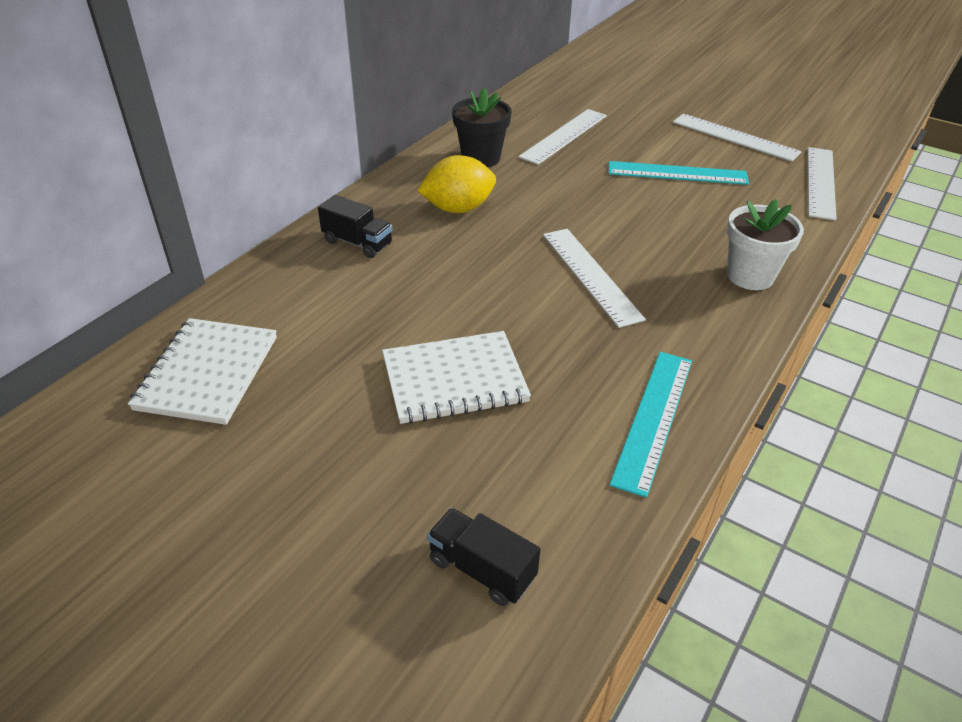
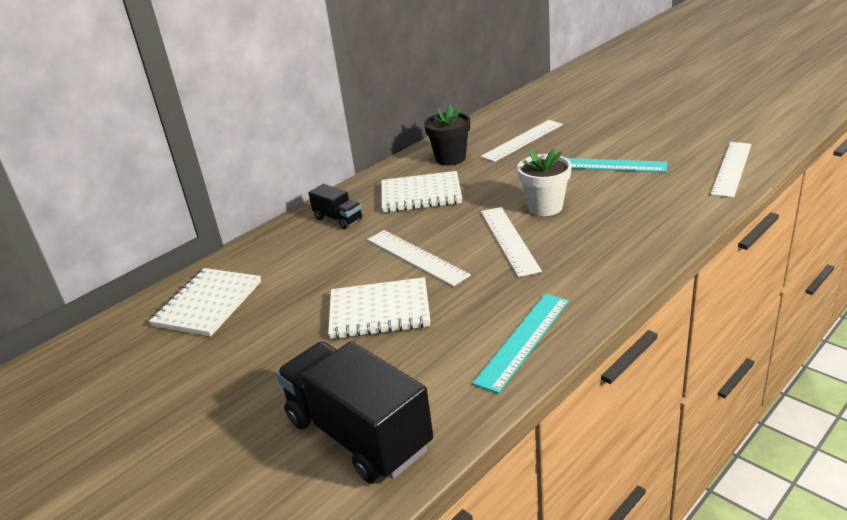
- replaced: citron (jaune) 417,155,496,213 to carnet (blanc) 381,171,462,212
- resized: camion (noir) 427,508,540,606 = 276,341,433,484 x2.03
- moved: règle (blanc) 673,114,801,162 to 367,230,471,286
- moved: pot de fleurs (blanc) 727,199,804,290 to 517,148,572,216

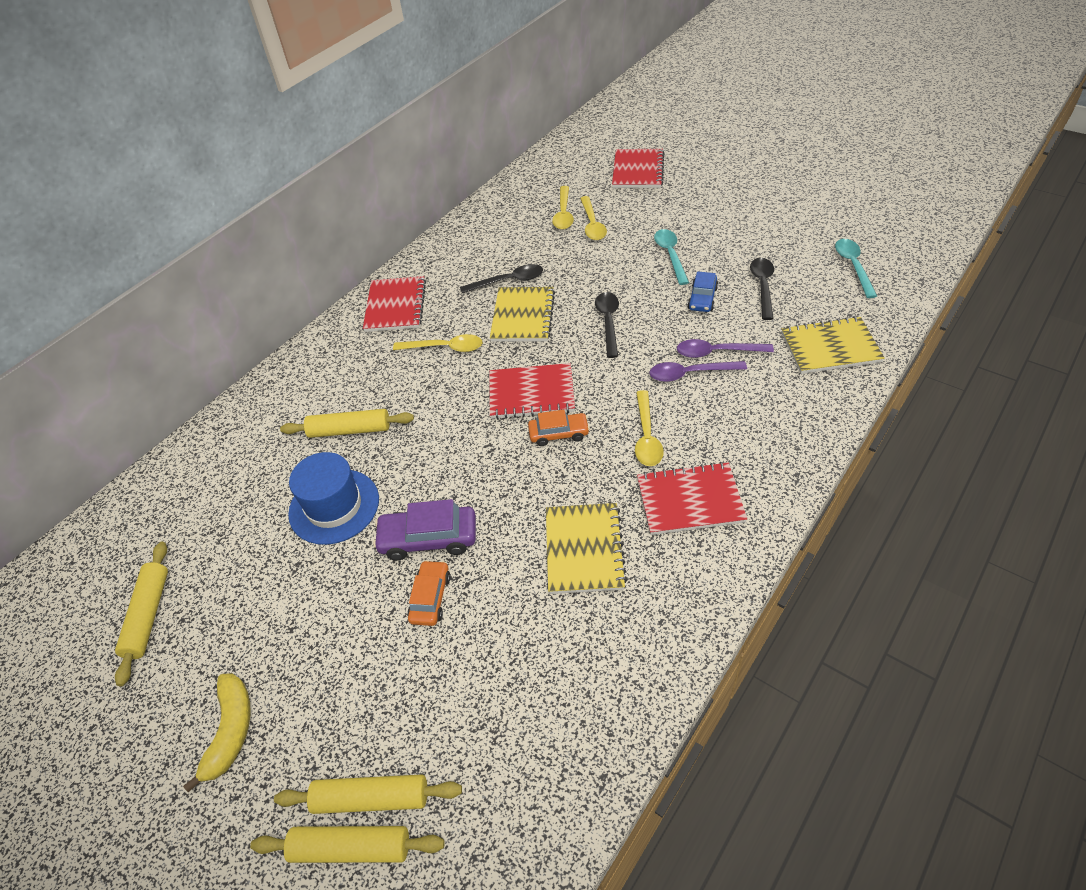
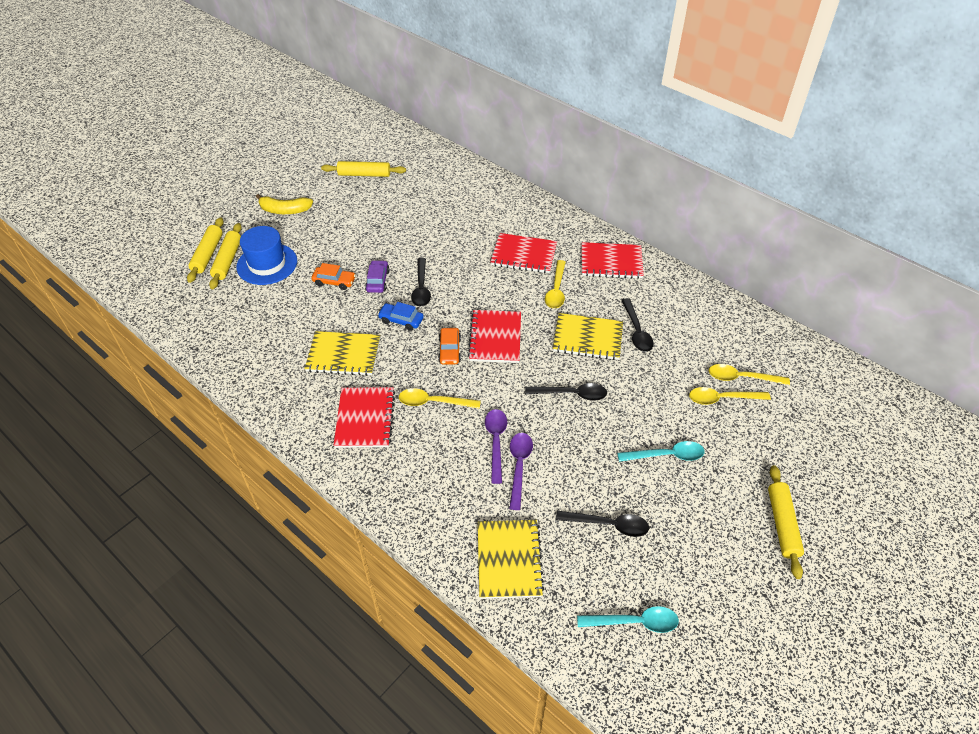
- moved: rouleau à pâtisserie (jaune) 280,409,414,438 to 768,465,804,579
- moved: chapeau (bleu) 288,452,379,545 to 236,226,297,285
- resized: voiture (violet) 373,499,476,561 = 365,260,389,293 x0.66
- moved: carnet (rouge) 612,149,664,188 to 490,233,557,273
- moved: voiture (bleu) 687,271,718,312 to 378,302,424,331
- added: cuillère (noir) 411,258,431,306

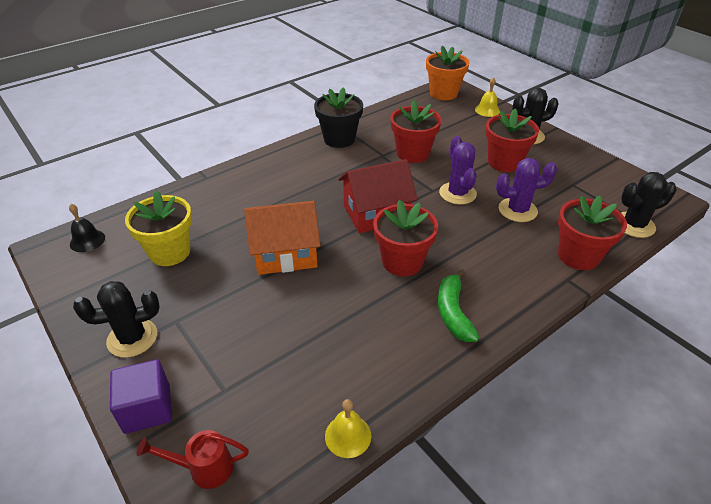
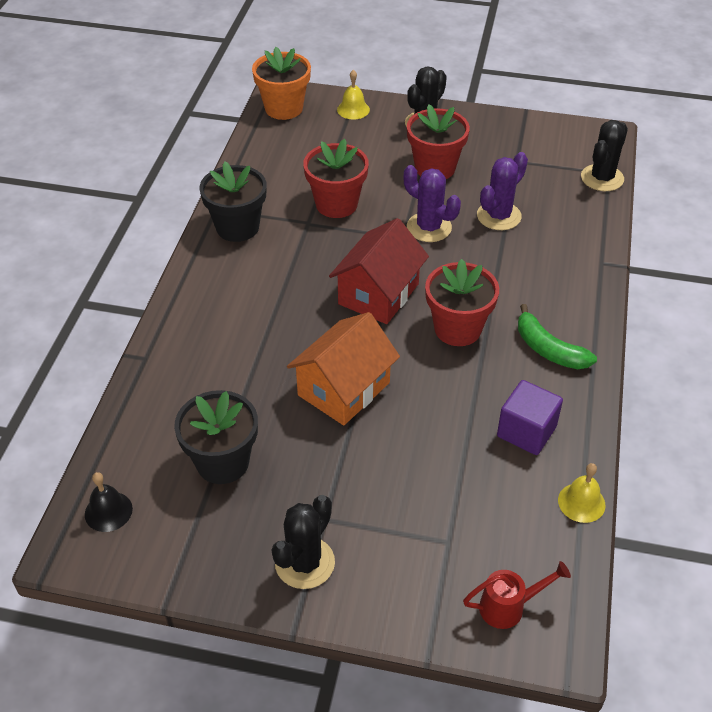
- moved: cube (violet) 110,359,172,434 to 497,380,563,455
- recoloured: pot de fleurs (jaune) 125,191,192,266 to pot de fleurs (noir) 174,390,258,484
- turned: arrosoir (rouge) 137,430,249,489 = 463,561,571,629 150 degrees counterclockwise
- removed: pot de fleurs (rouge) 558,196,627,270

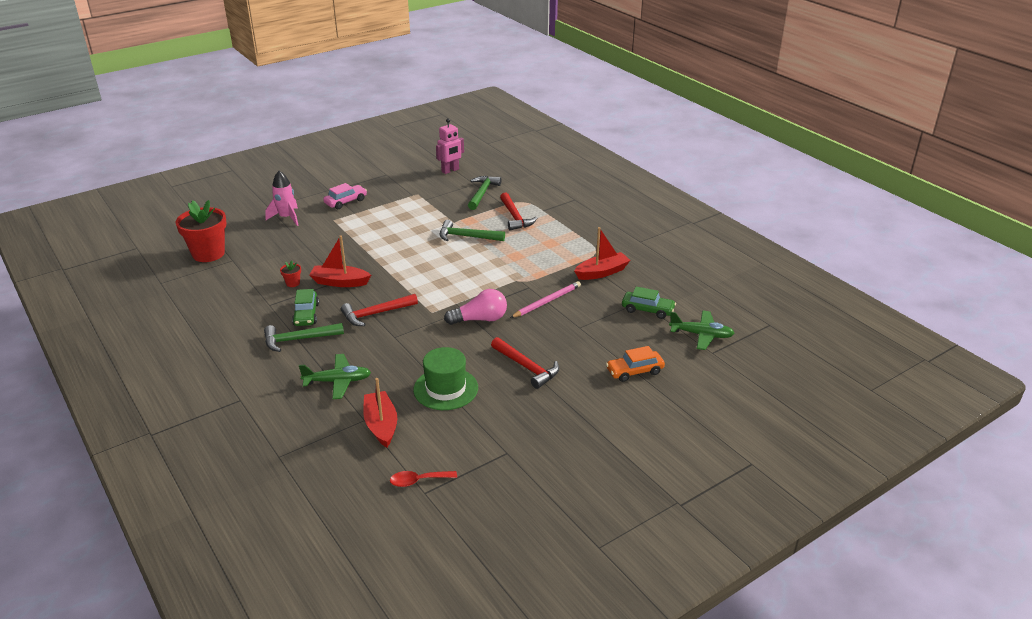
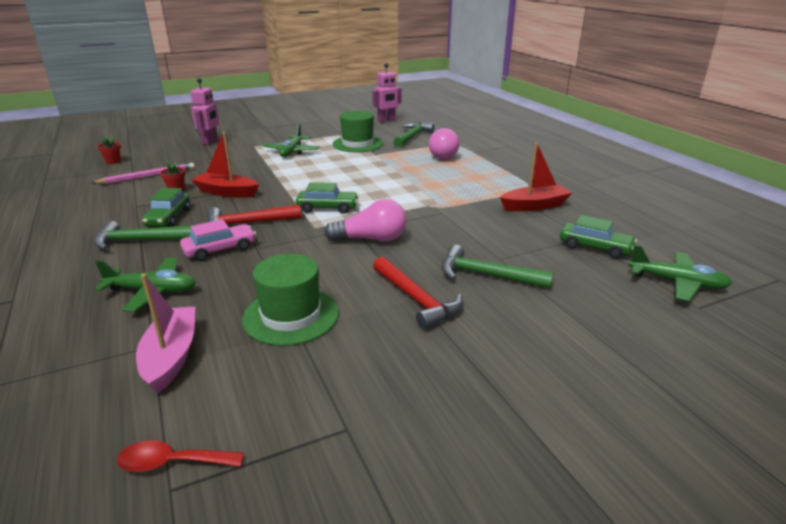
- resized: pot de fleurs (rouge) 176,200,227,262 = 97,137,121,164 x0.41
- replaced: fusée (rose) 265,171,298,226 to robot (rose) 191,78,219,145
- moved: voiture (rose) 323,183,367,209 to 180,219,256,261
- recoloured: bateau (rouge) 363,378,397,448 to bateau (rose) 136,274,195,393
- moved: marteau (vert) 440,220,505,241 to 442,245,553,289
- replaced: marteau (rouge) 500,192,537,231 to ampoule (rose) 429,128,459,159
- moved: crayon (rose) 510,281,581,318 to 92,163,195,184
- removed: voiture (orange) 606,346,665,382
- added: avion (vert) 263,124,320,157
- added: voiture (vert) 296,182,359,213
- added: chapeau (vert) 332,111,383,152

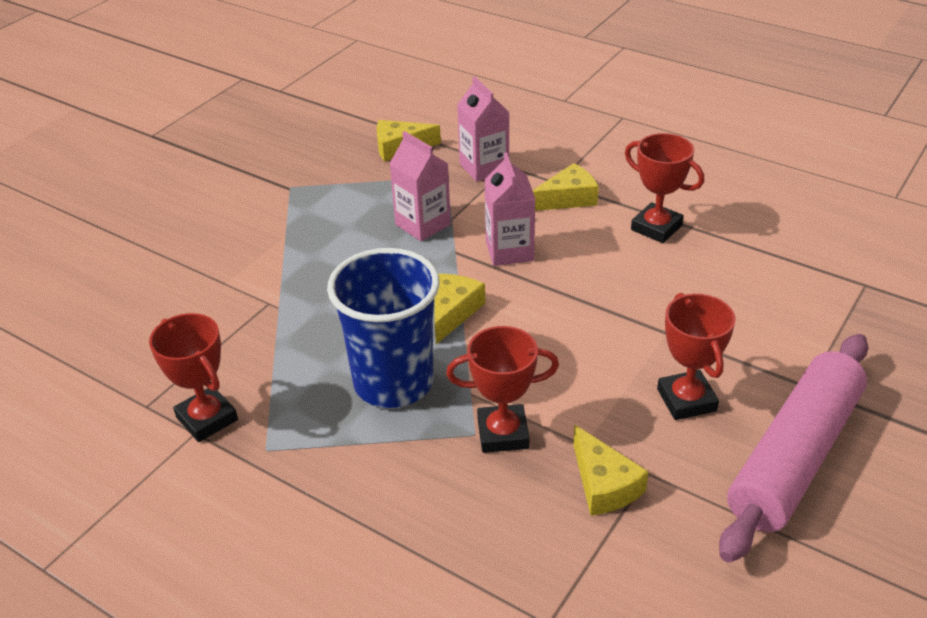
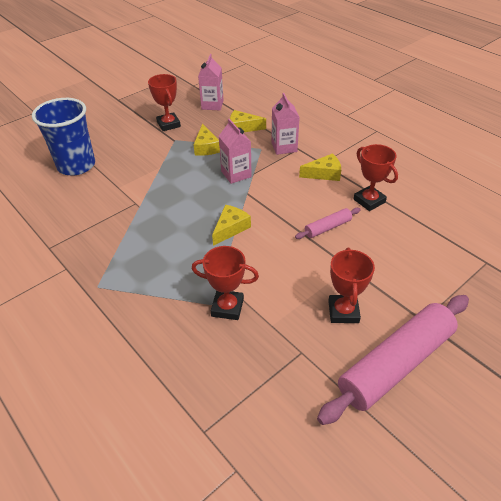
- moved: trophée (rouge) 149,313,238,442 to 148,74,181,131
- moved: gobelet (bleu) 327,248,440,408 to 32,98,95,176
- moved: brique de lait (rose) 485,153,535,266 to 198,54,224,110
- moved: fromage (jaune) 573,425,649,516 to 193,123,220,156
- added: rouleau à pâtisserie (rose) 295,208,361,239

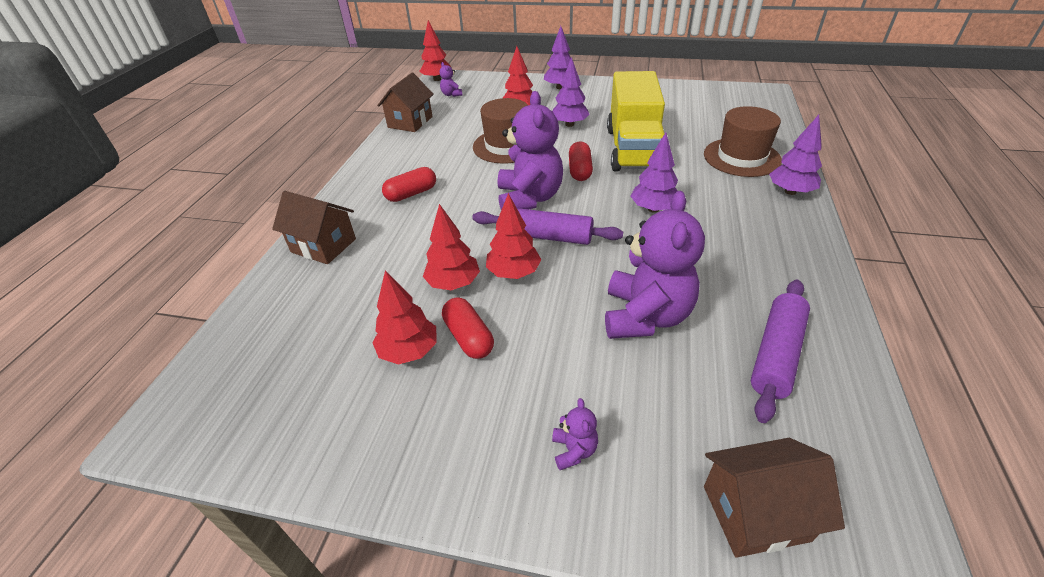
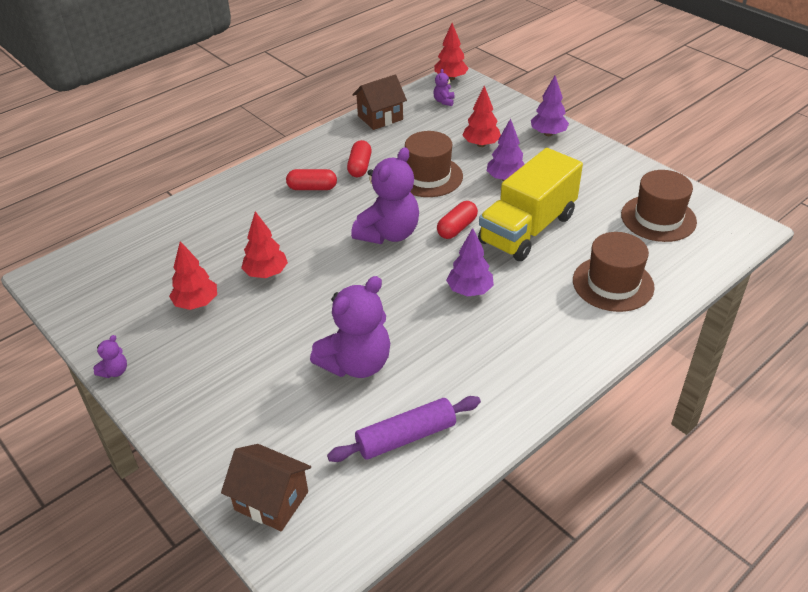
- removed: maison (marron) 272,191,356,264
- moved: gélule (rouge) 442,297,494,359 to 347,140,372,177
- removed: rouleau à pâtisserie (violet) 472,208,623,245
- removed: arbre (rouge) 486,193,542,279
- moved: ours en peluche (violet) 552,398,598,470 to 93,335,127,378
- removed: arbre (violet) 769,115,822,195
- added: chapeau (marron) 621,170,697,242

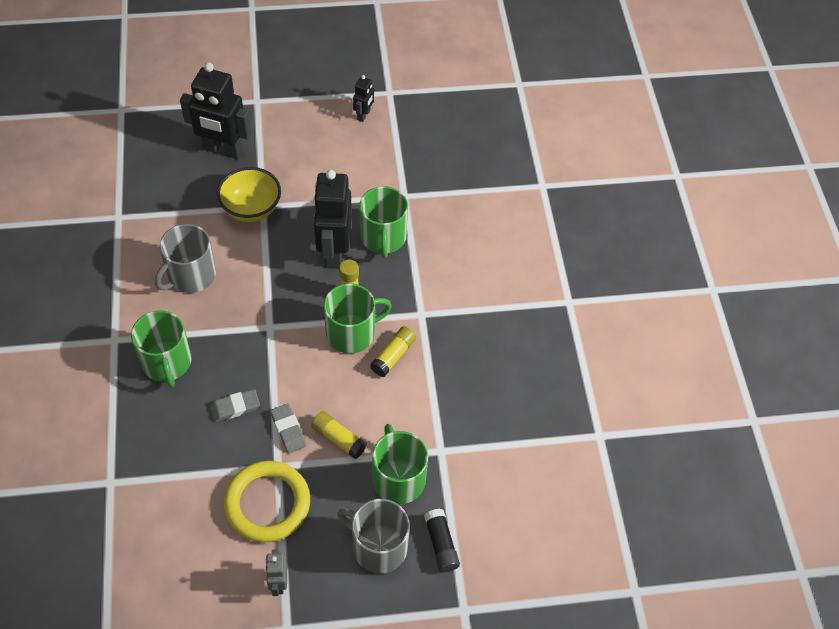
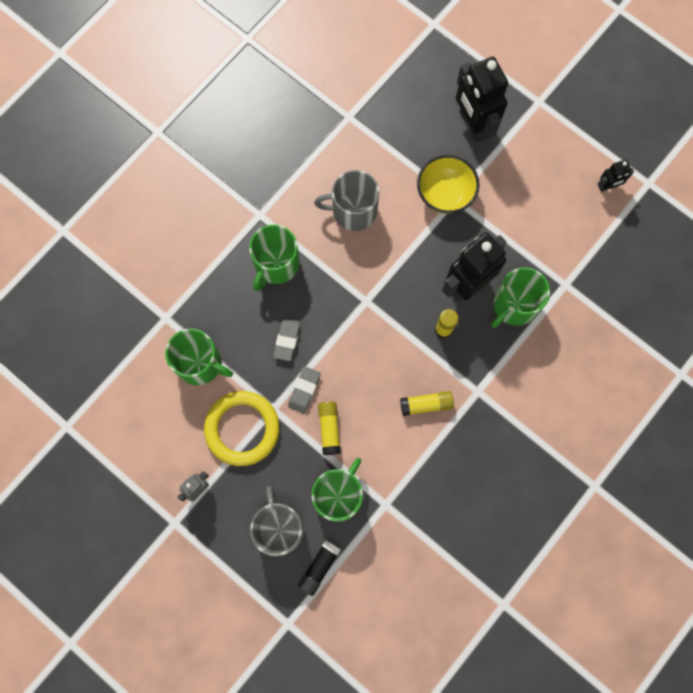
- turned: gomme (gris) 210,389,260,422 = 273,319,301,361 75 degrees clockwise
- moved: tasse (vert) 324,284,392,354 to 165,329,233,385

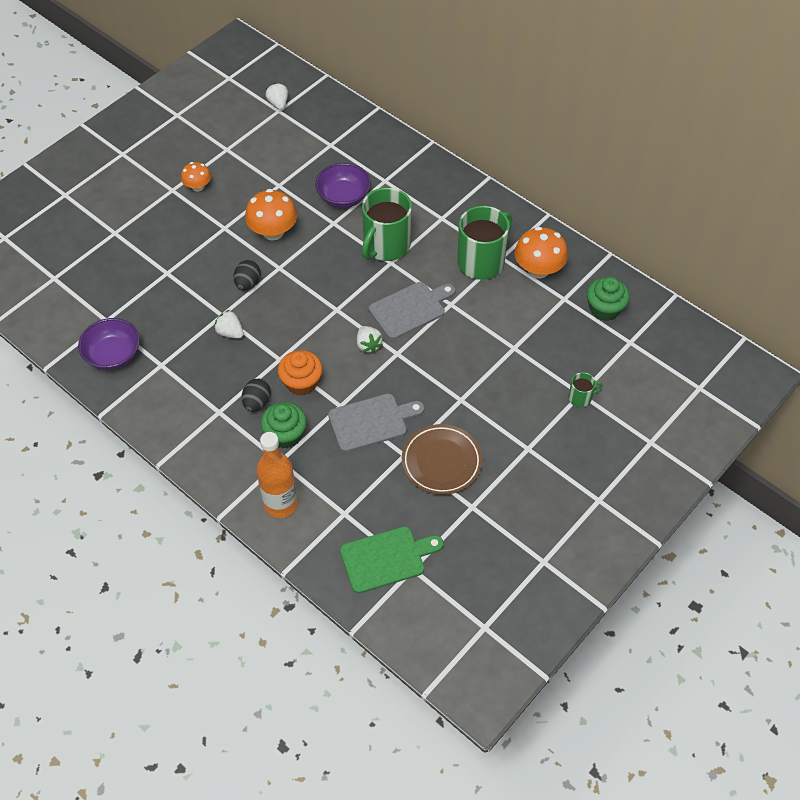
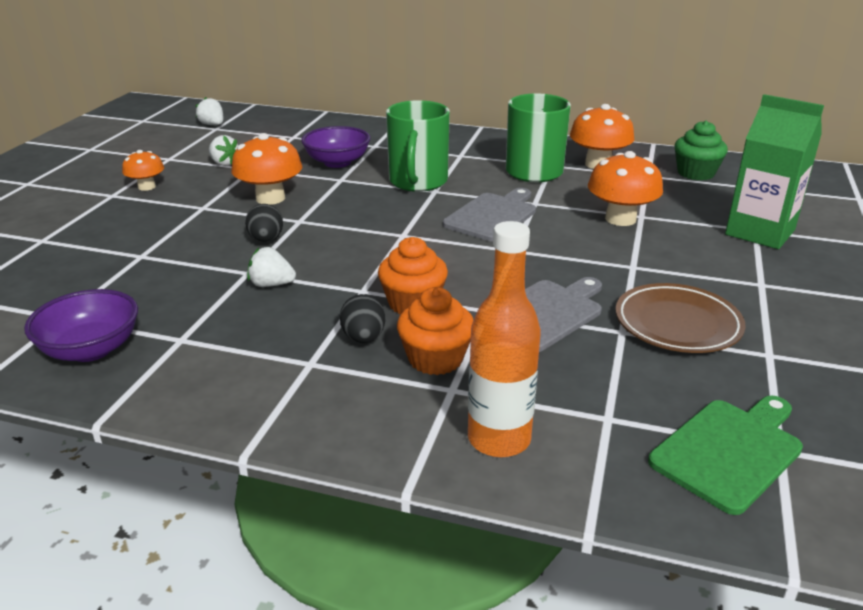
- recoloured: muffin (vert) 261,402,307,448 to muffin (orange) 397,287,474,375
- moved: fraise (blanc) 357,326,383,353 to 209,135,238,166
- replaced: tasse (vert) 569,372,603,407 to brique de lait (vert) 725,94,824,249
- added: champignon (orange) 588,151,663,226

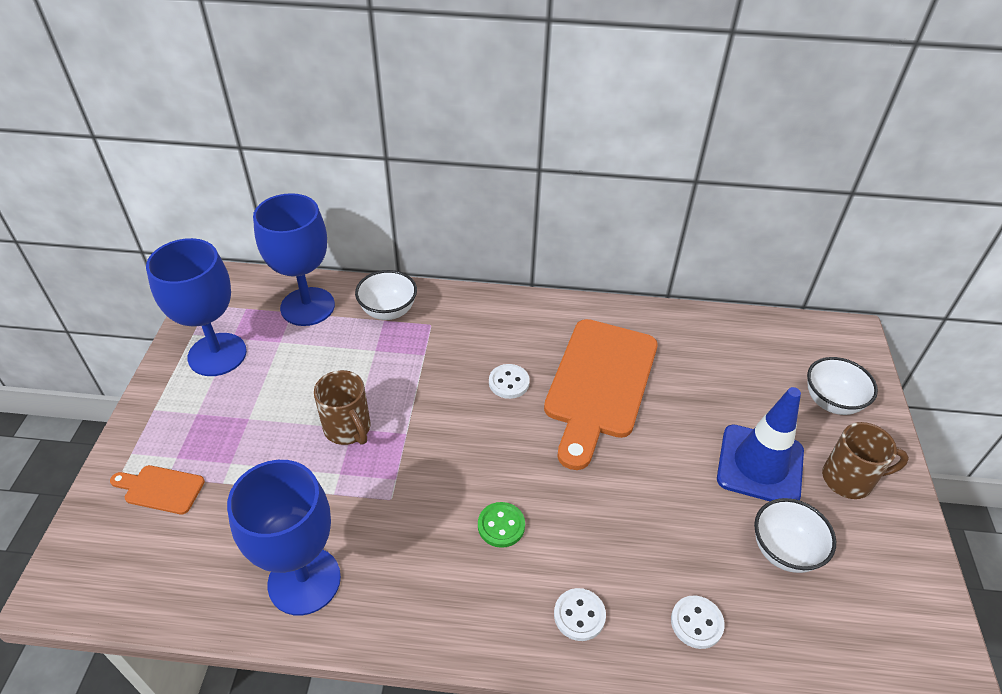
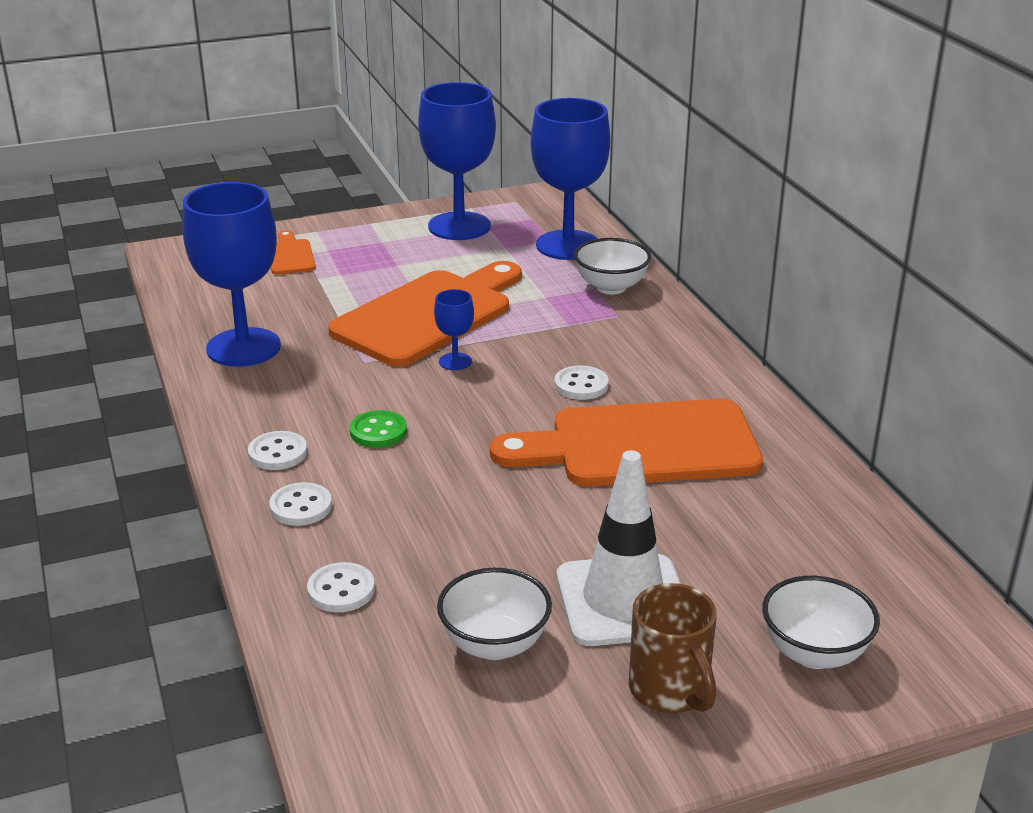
- replaced: tasse (marron) 314,370,371,445 to planche à découper (orange) 328,261,522,367
- recoloured: cône de chantier (bleu) 717,387,804,501 to cône de chantier (blanc) 557,450,681,646
- added: bouton (blanc) 248,431,307,470
- added: verre à pied (bleu) 434,289,474,370

